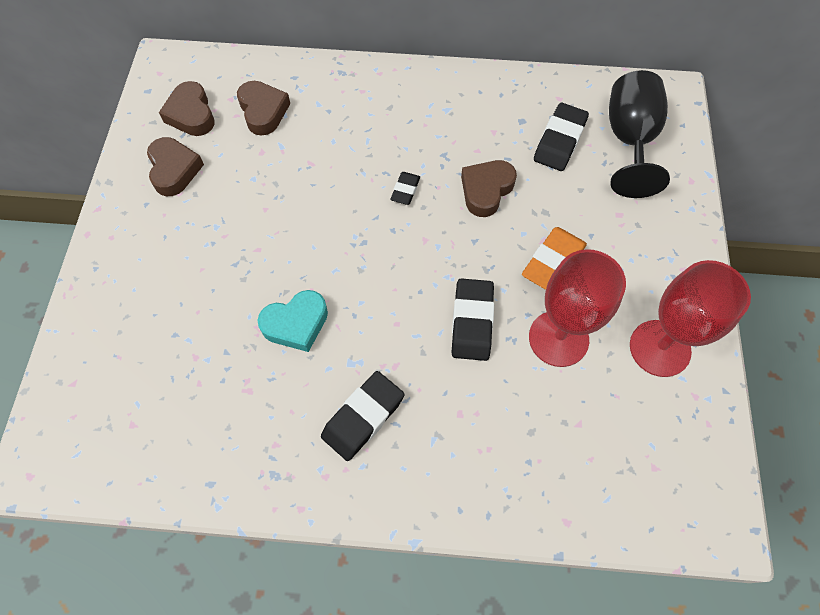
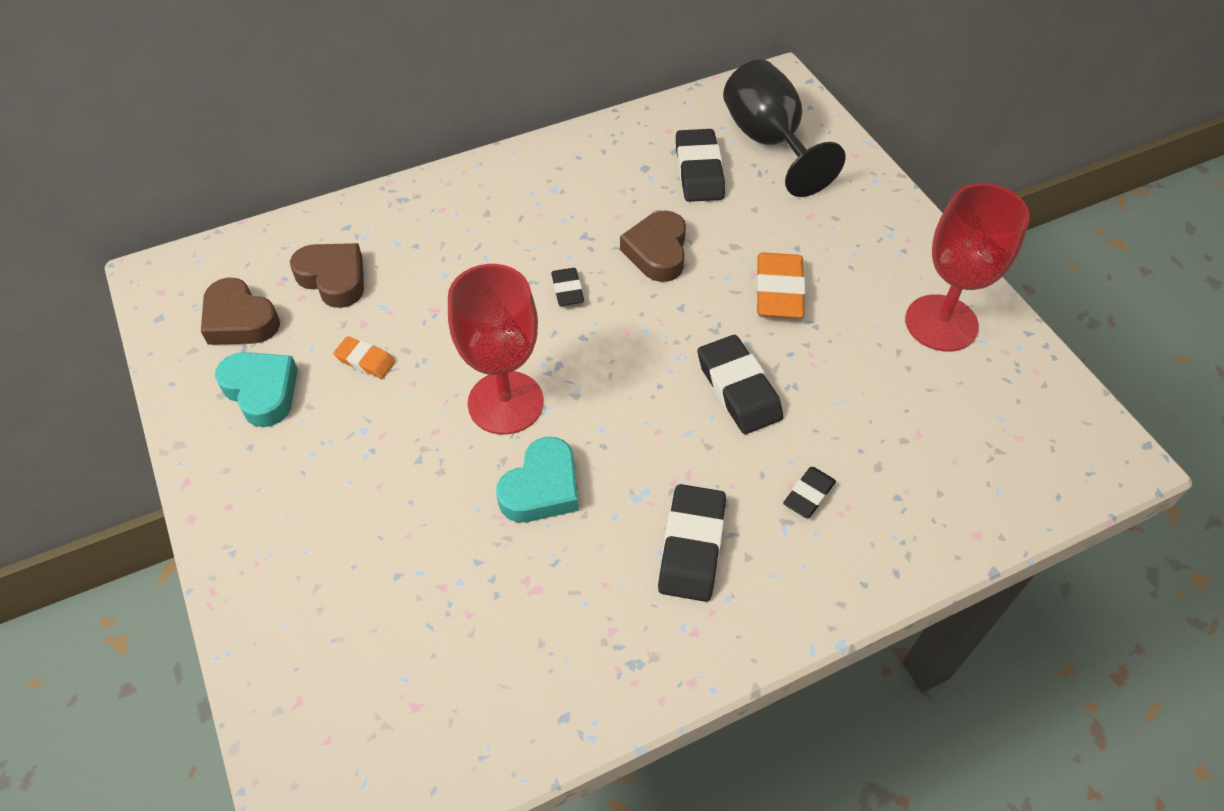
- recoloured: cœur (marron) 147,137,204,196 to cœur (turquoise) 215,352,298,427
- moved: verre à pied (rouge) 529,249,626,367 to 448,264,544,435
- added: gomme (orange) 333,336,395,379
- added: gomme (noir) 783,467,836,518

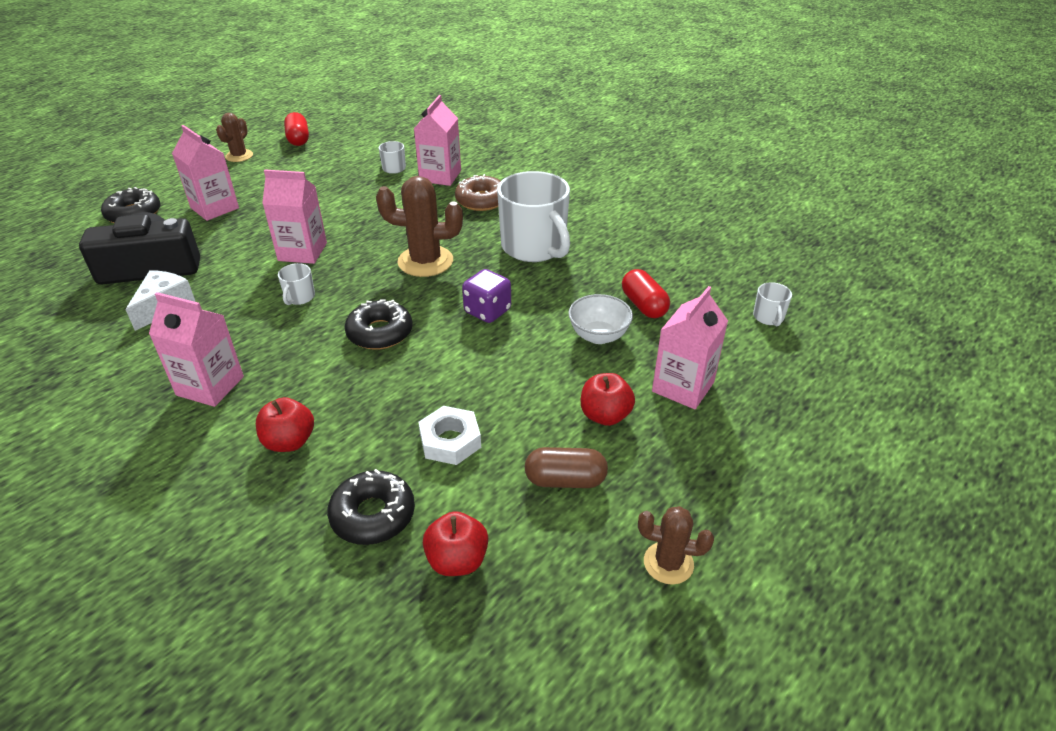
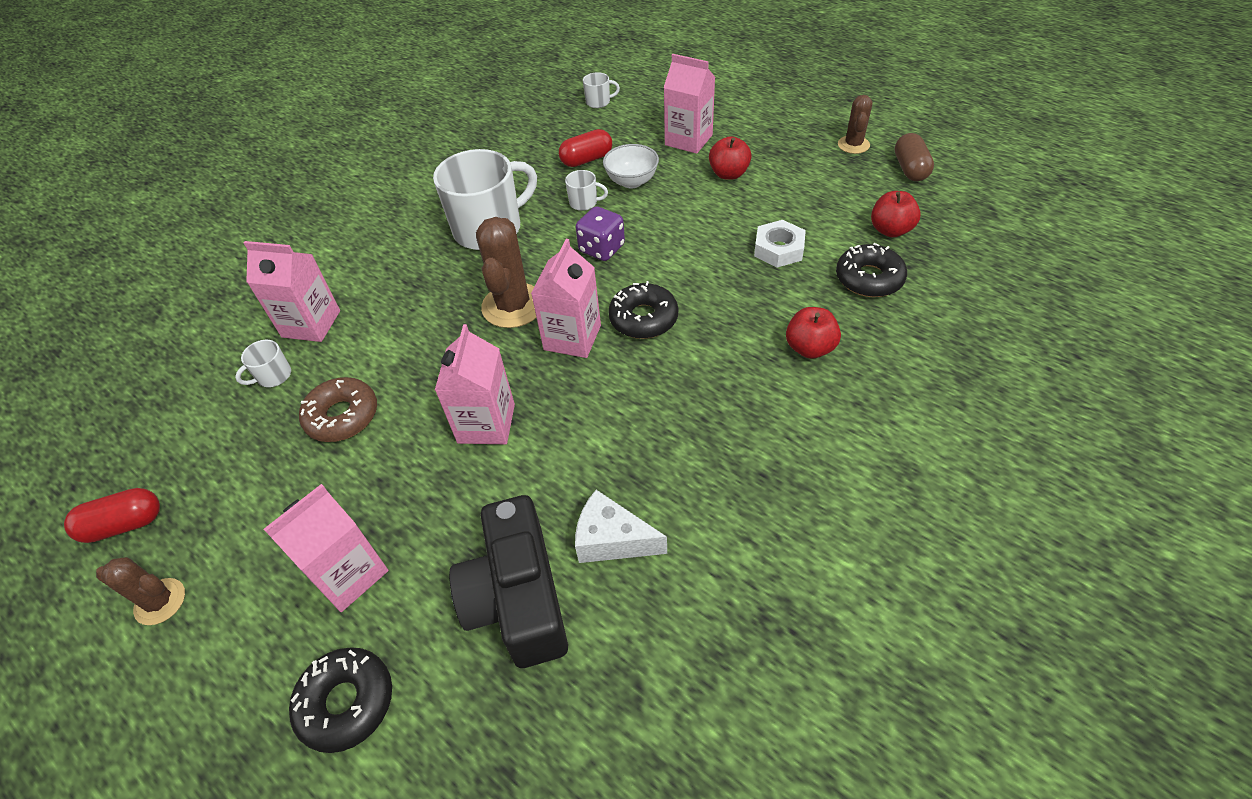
- moved: brique de lait (rose) 149,292,244,407 to 531,239,601,358
- moved: tasse (blanc) 278,263,315,305 to 565,170,608,211
- moved: beignet (marron) 455,174,501,211 to 299,377,377,442
- moved: gélule (marron) 525,447,608,488 to 895,133,934,181

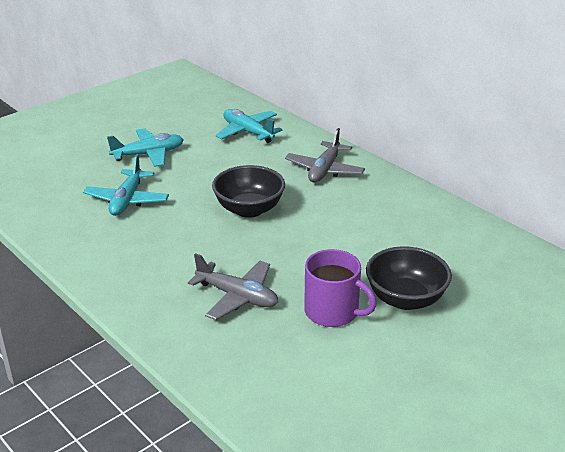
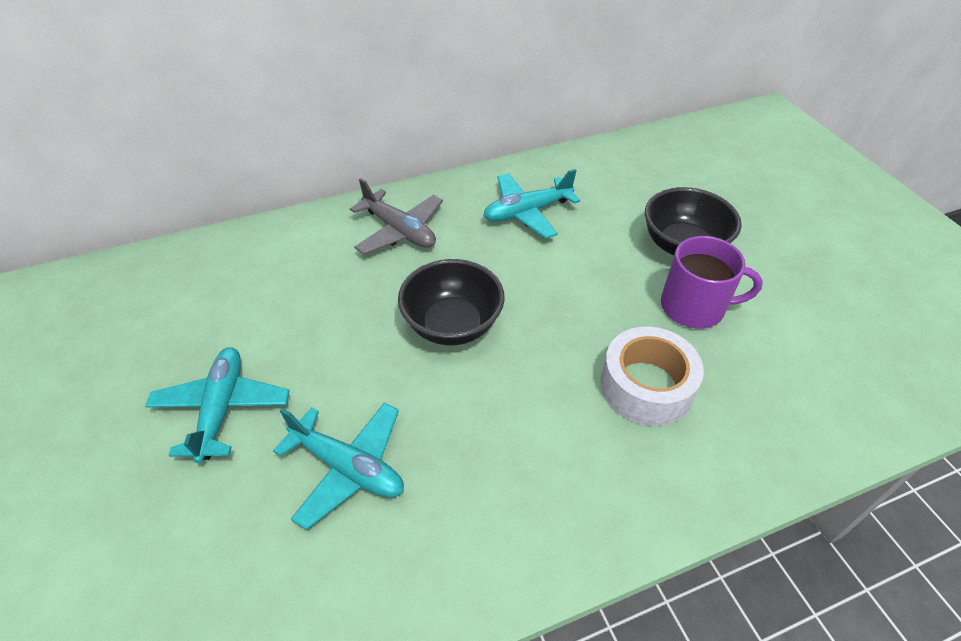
- replaced: avion (gris) 188,253,278,320 to ruban adhésif (blanc) 600,326,704,426
- moved: avion (turquoise) 215,109,283,143 to 483,169,580,239
- turned: tasse (violet) 304,249,377,327 = 661,236,763,329 45 degrees clockwise

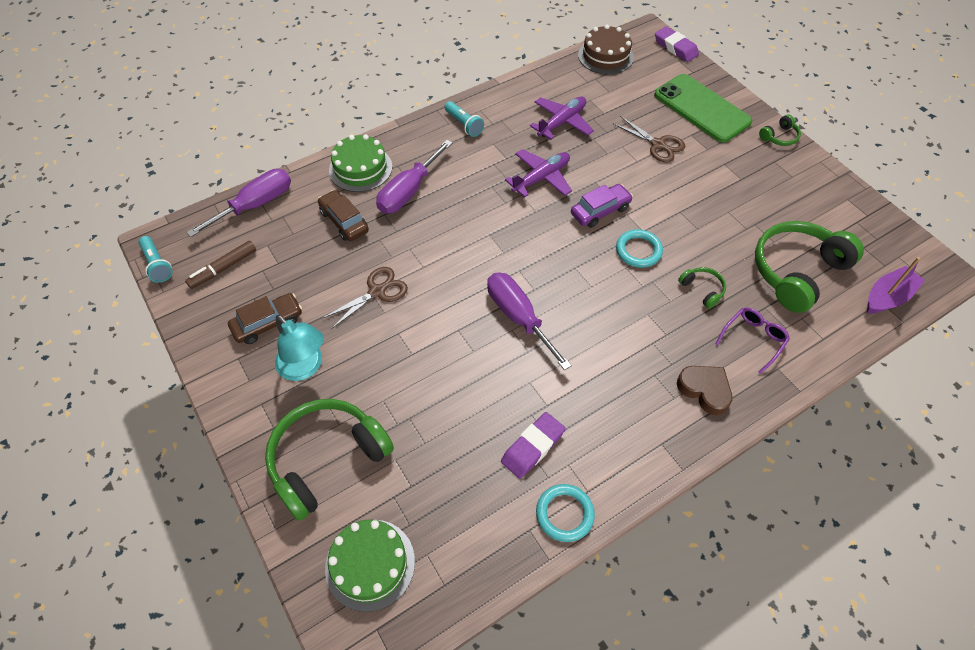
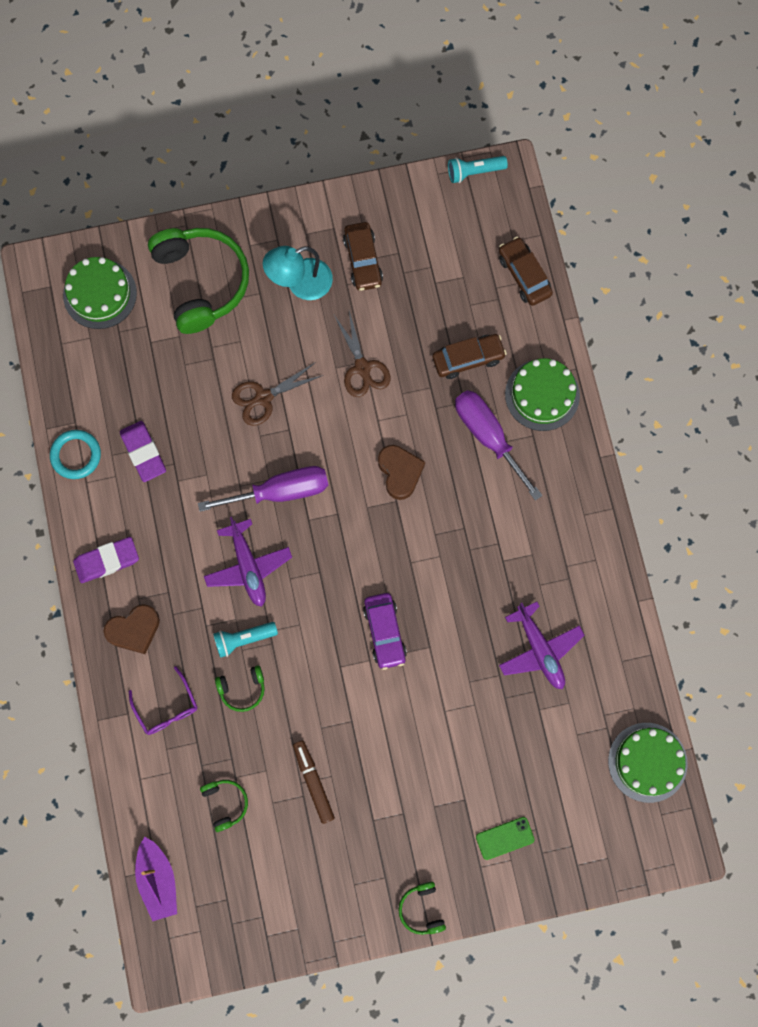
- moved: feutre (marron) 185,241,256,289 to 293,741,335,824
- replaced: tournevis (violet) 186,169,291,237 to voiture (marron) 499,237,553,306
- moved: lampe de poche (turquoise) 445,101,484,137 to 213,622,278,658
- moved: avion (violet) 505,149,572,197 to 204,517,292,607
- recoloured: gâteau (marron) 578,25,634,74 to gâteau (vert) 608,723,688,803
- moved: ciseaux (marron) 612,116,685,162 to 232,362,323,426
- removed: anneau (turquoise) 616,229,663,268
- resized: téléphone (vert) 654,74,752,143 = 476,817,535,860 x0.43
- moved: gomme (violet) 655,26,699,62 to 73,537,139,583
- resized: casque audio (vert) 755,221,864,313 = 200,780,248,832 x0.44
- added: cœur (marron) 378,445,425,500

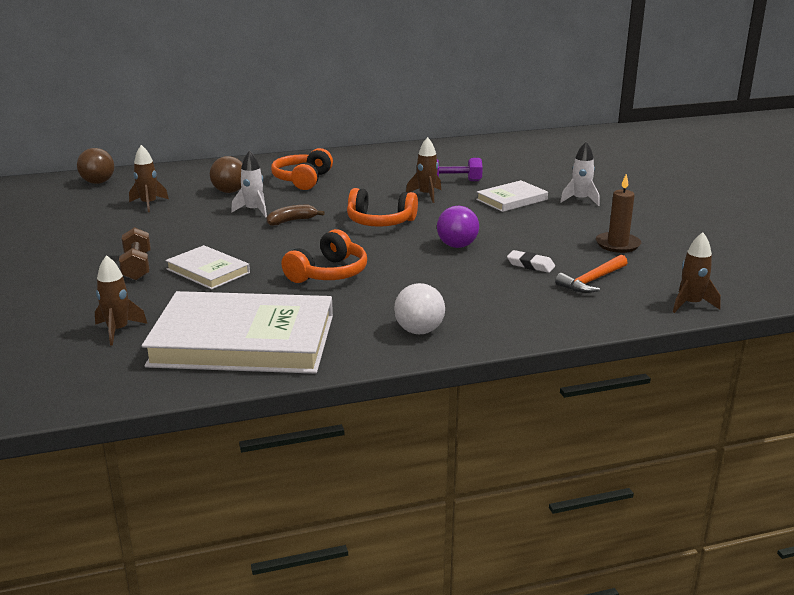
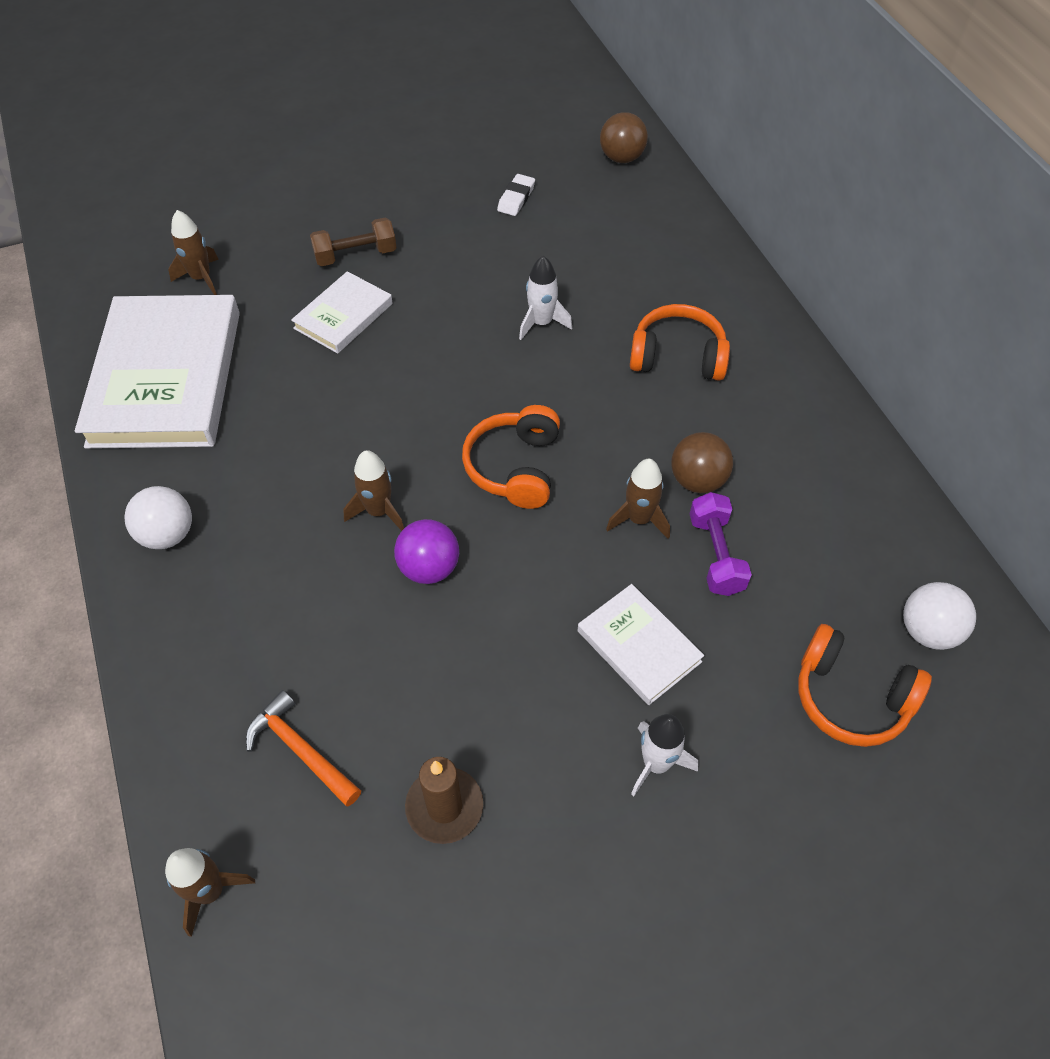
- moved: fusée (marron) 129,145,169,212 to 343,450,404,531
- moved: balle (marron) 210,156,243,193 to 671,432,733,493
- removed: banane (marron) 267,205,325,226
- moved: casque audio (orange) 281,229,367,283 to 798,624,932,747
- moved: gomme (blanc) 507,250,555,273 to 497,174,535,216
- added: balle (blanc) 903,582,976,650

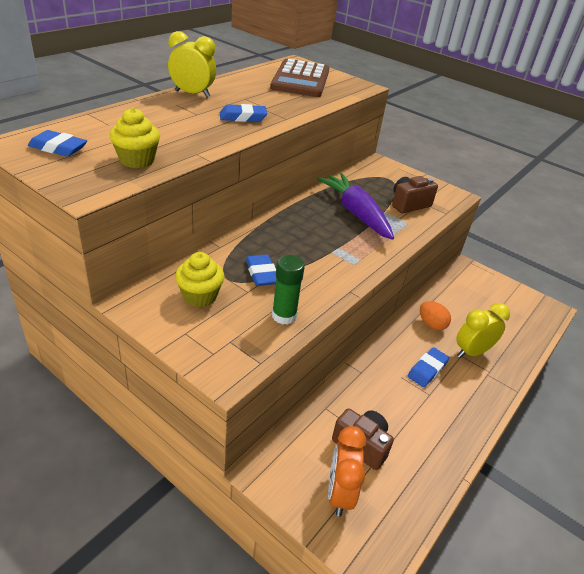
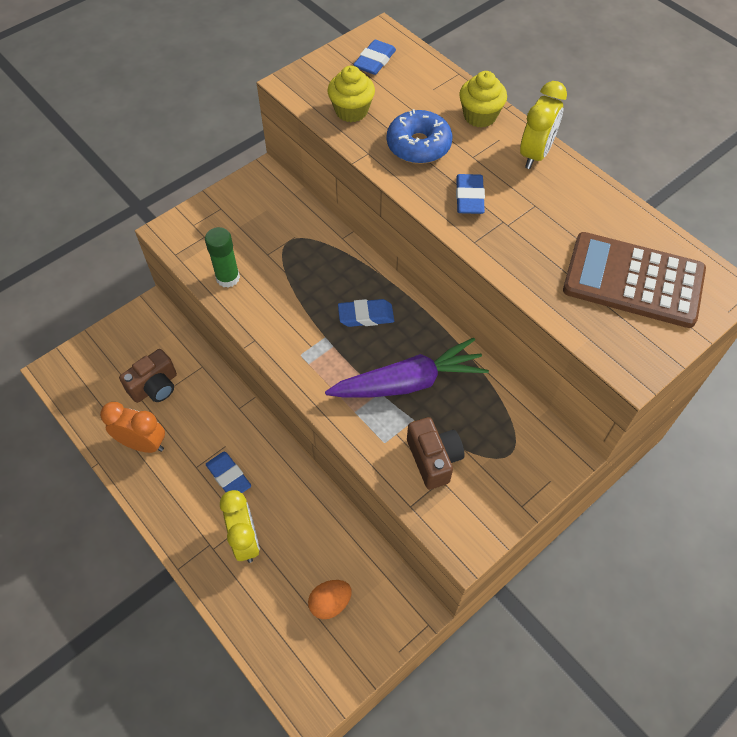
- moved: muffin (jaune) 175,252,225,307 to 459,71,507,128
- moved: gomme (bleu) 246,254,276,286 to 338,299,394,327
- moved: réveil (orange) 328,426,366,517 to 100,402,165,453
- moved: œuf (orange) 420,301,451,331 to 308,580,352,619
- added: beignet (bleu) 387,109,453,164

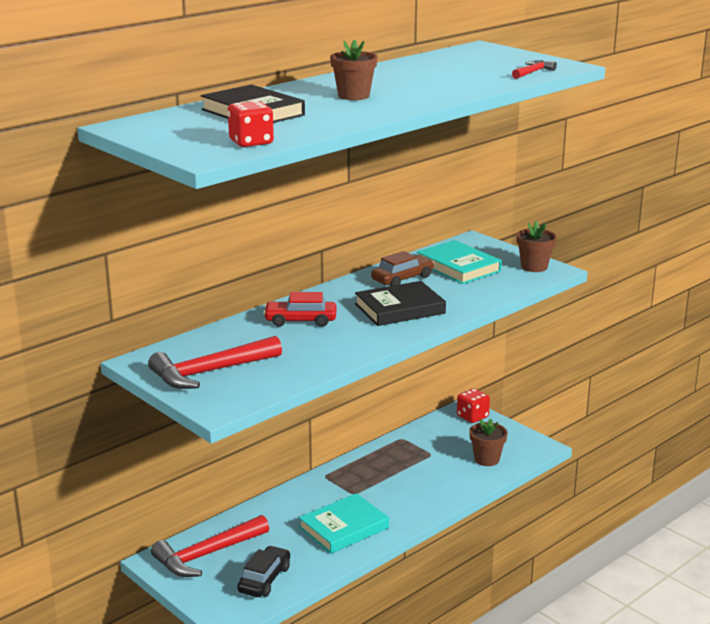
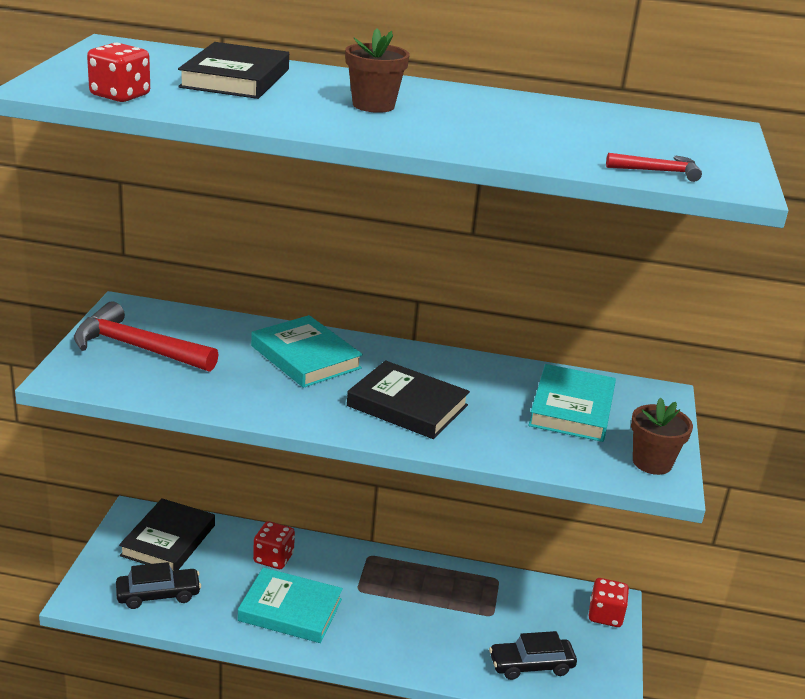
- replaced: marteau (rouge) 151,515,269,577 to livre (noir) 119,498,215,571
- replaced: voiture (rouge) 263,292,336,327 to livre (turquoise) 251,315,363,388
- removed: voiture (marron) 371,251,434,286
- replaced: pot de fleurs (marron) 469,419,508,466 to voiture (noir) 489,631,577,680
- added: dé (rouge) 253,521,295,569

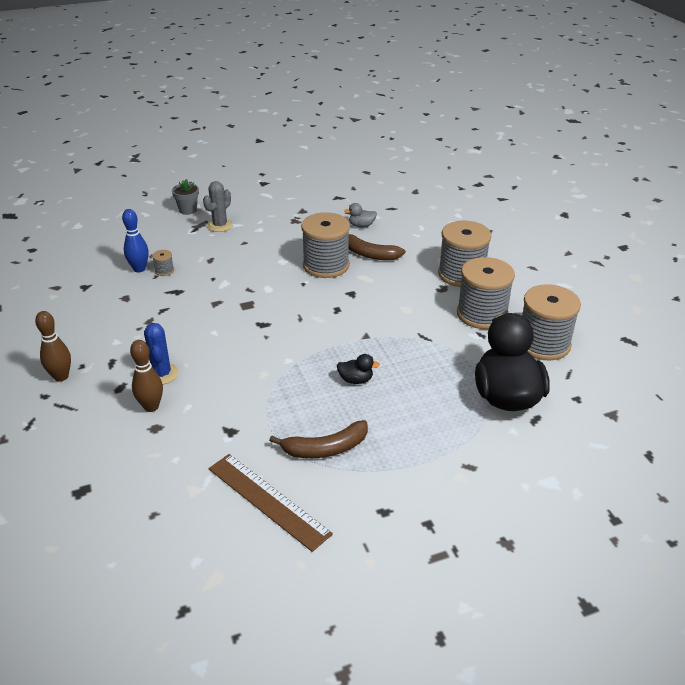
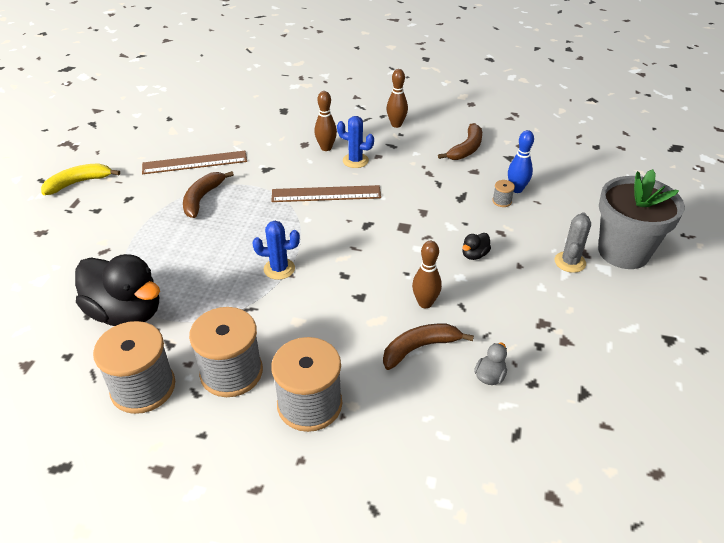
- resized: pot de fleurs (gris) 172,179,199,215 = 598,169,685,269 x2.28
- turned: cactus (gris) 203,181,233,232 = 555,212,591,273 45 degrees clockwise
- replaced: bobine (gris) 301,212,350,278 to quille (marron) 412,241,442,308
- moved: canard (noir) 337,354,380,384 to 462,233,491,260
- added: banane (jaune) 41,164,120,195
- added: cactus (bleu) 253,221,300,280
- added: règle (marron) 271,185,381,202
- added: banane (marron) 438,123,482,160

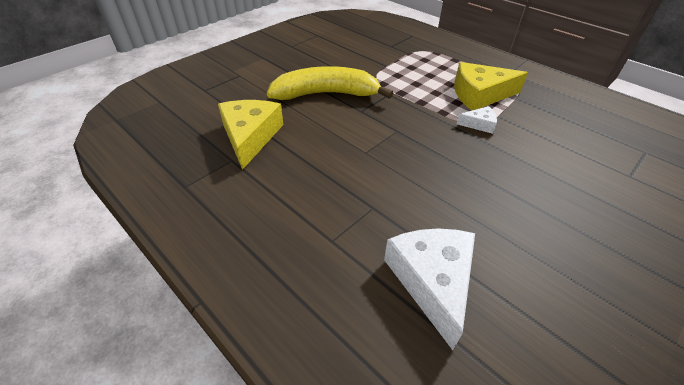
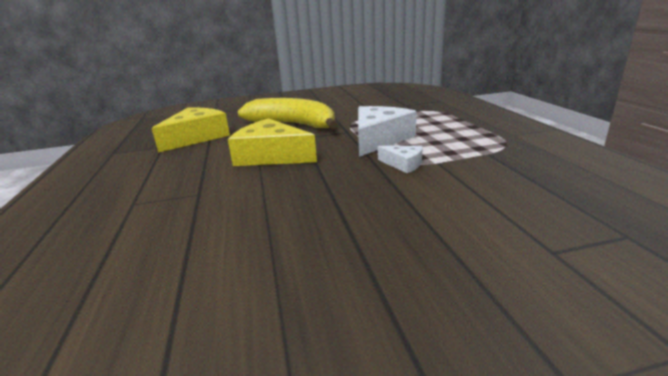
- moved: fromage (blanc) 384,228,475,350 to 358,106,417,157
- moved: fromage (jaune) 454,62,528,110 to 228,118,317,166

